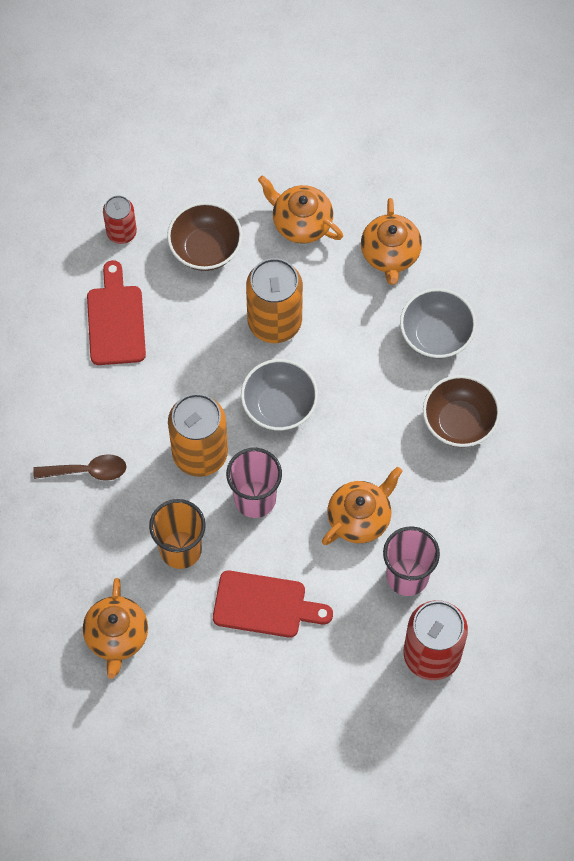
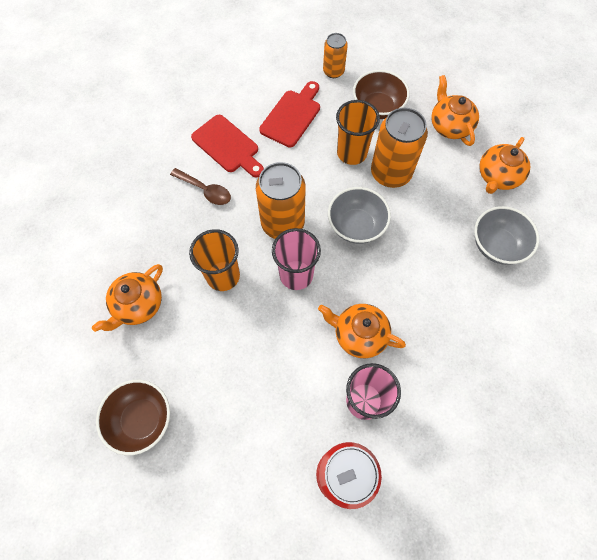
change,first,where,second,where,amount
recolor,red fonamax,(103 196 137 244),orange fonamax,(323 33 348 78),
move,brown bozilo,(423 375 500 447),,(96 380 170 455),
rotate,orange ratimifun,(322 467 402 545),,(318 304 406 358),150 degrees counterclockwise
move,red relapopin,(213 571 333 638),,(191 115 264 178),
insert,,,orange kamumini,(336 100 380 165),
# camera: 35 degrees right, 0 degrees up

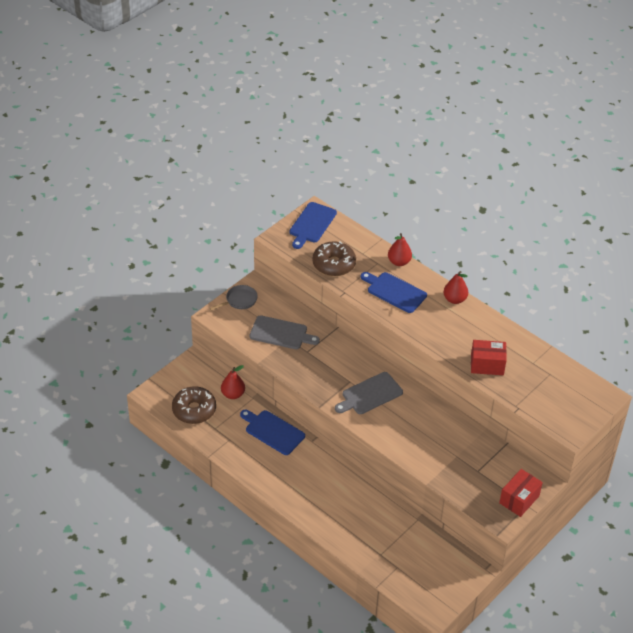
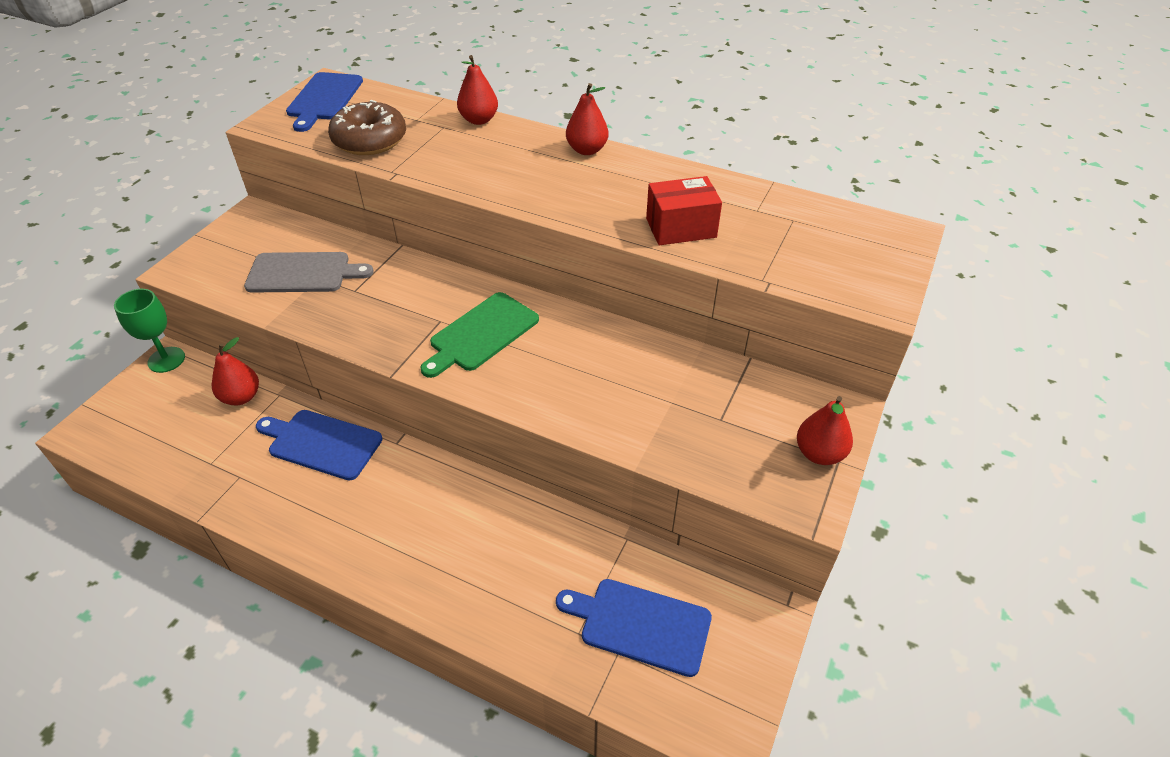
change,first,where,second,where,amount
move,blue relapopin,(361 272 427 313),,(556 579 712 677),
delete,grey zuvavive,(210 285 258 311),,,
recolor,grey relapopin,(335 372 403 414),green relapopin,(420 292 539 378),
delete,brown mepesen,(172 386 216 424),,,
replace,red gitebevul,(499 469 543 517),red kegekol,(797 396 853 465),
insert,,,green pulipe,(114 289 185 373),
# camera: 15 degrees left, 0 degrees up

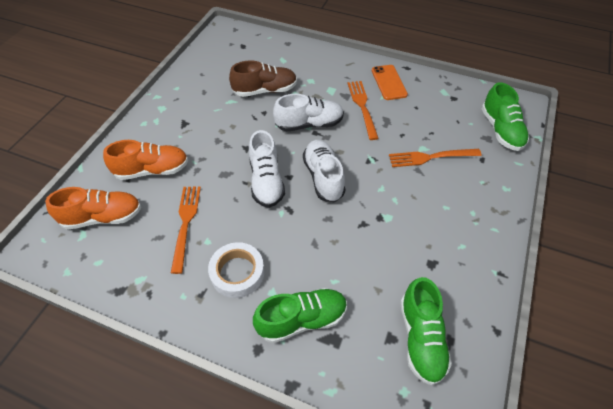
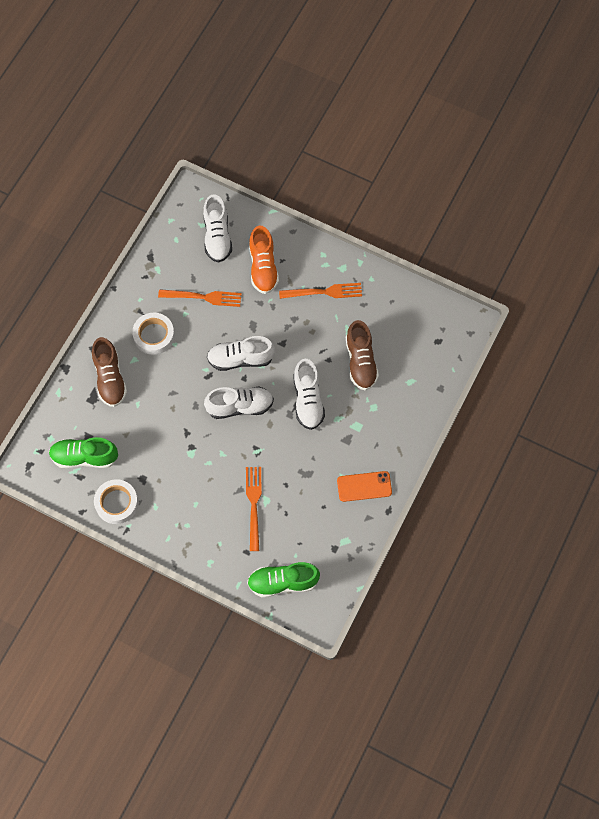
change,first,where,second,where,amount
move,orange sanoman,(347 81 379 140),,(279 283 362 299),
recolor,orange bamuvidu,(45 187 141 230),white bamuvidu,(203 194 232 262),
recolor,green bamuvidu,(253 288 347 343),brown bamuvidu,(92 337 127 407),
insert,,,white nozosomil,(94 479 138 524),
# camera: 95 degrees right, 15 degrees up

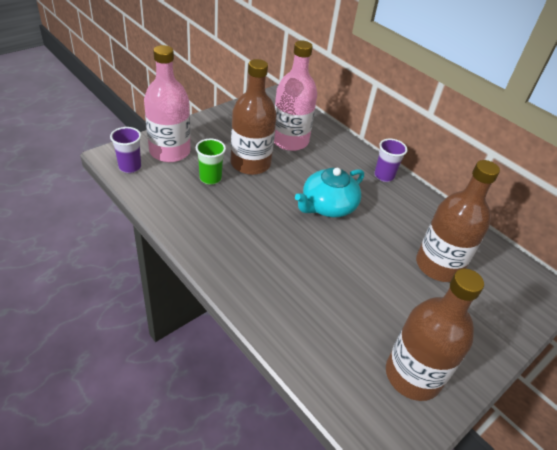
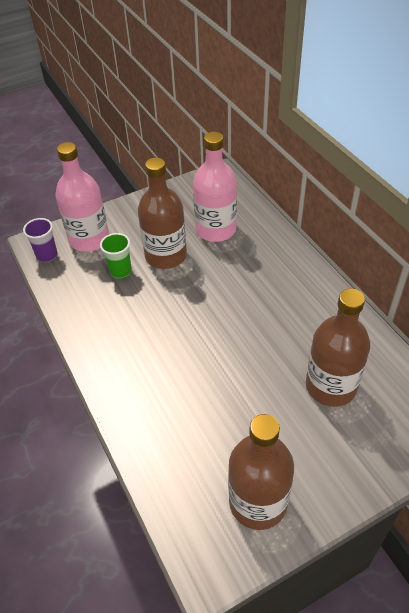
change,first,where,second,where,amount
delete,purple kamumini,(374 139 408 182),,,
delete,turquoise ratimifun,(295 168 364 217),,,
# camera: 20 degrees right, 5 degrees up

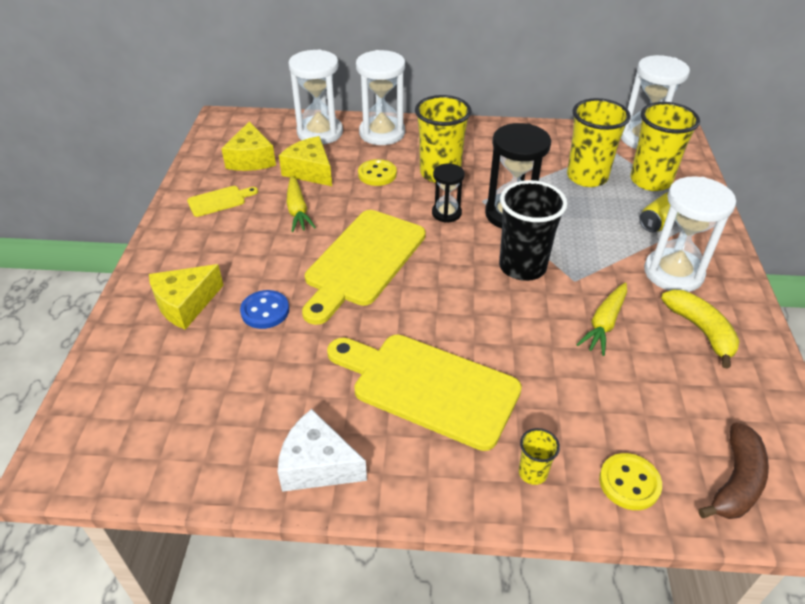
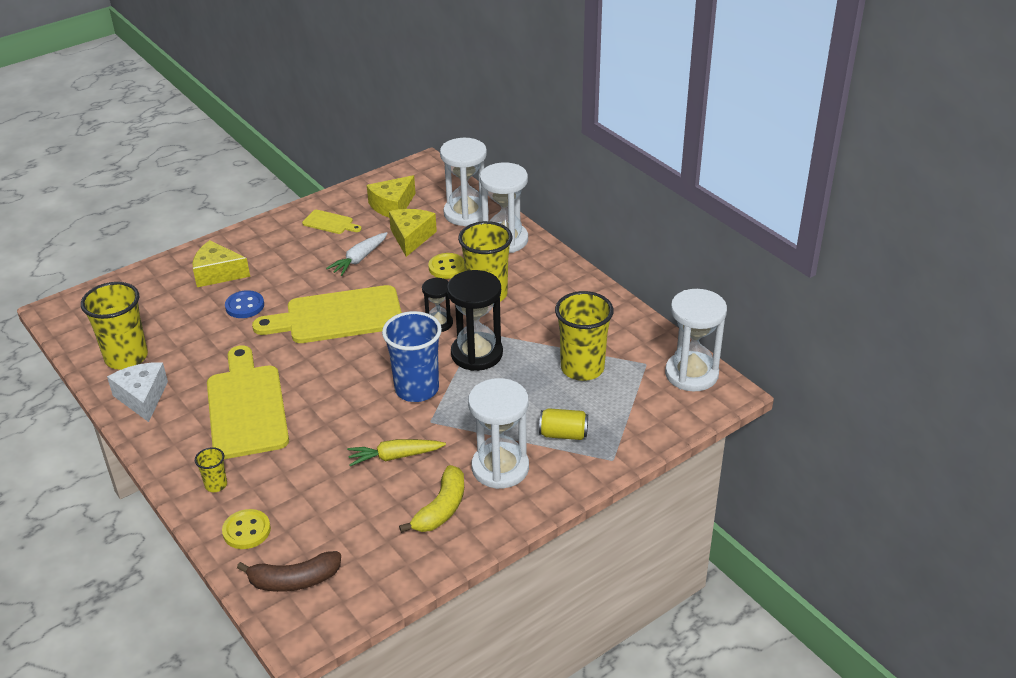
change,first,where,second,where,amount
move,yellow kamumini,(630 102 700 191),,(81 282 148 370),
recolor,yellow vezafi,(286 176 316 232),white vezafi,(326 232 388 276),
recolor,black kamumini,(499 180 567 281),blue kamumini,(382 311 442 402),
# camera: 50 degrees right, 5 degrees down

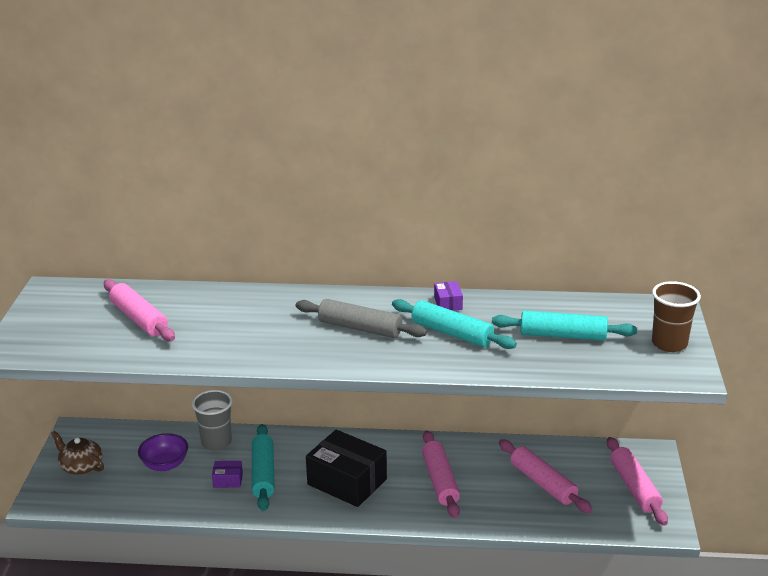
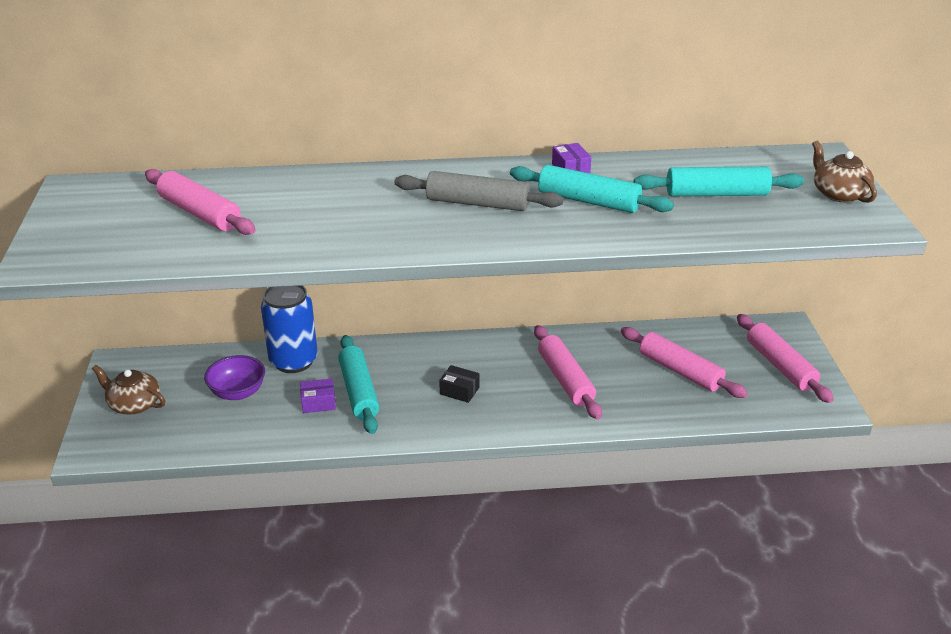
change,first,where,second,where,amount
replace,brown kamumini,(652 281 701 352),brown ratimifun,(812 141 877 203),
replace,grey kamumini,(192 390 233 451),blue fonamax,(261 285 318 373),
resize,black gitebevul,(306 430 387 507),,(439 365 479 403),x0.44
# camera: 10 degrees left, 5 degrees up

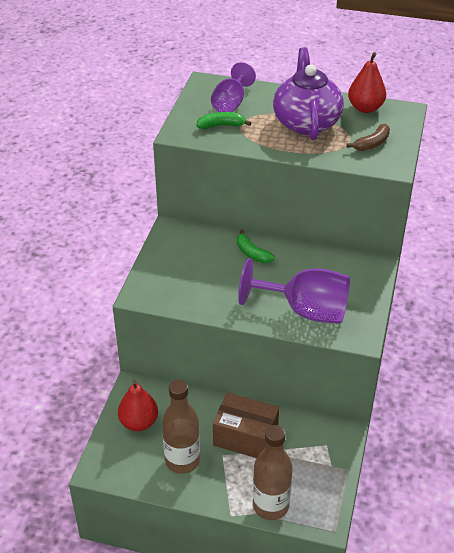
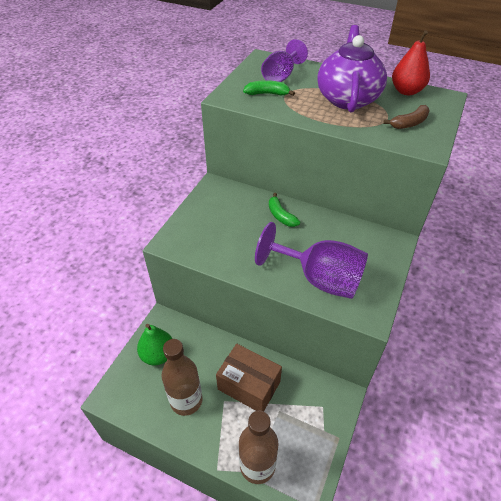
change,first,where,second,where,amount
recolor,red kegekol,(118 380 158 431),green kegekol,(137 324 172 365),
# camera: 10 degrees right, 5 degrees up

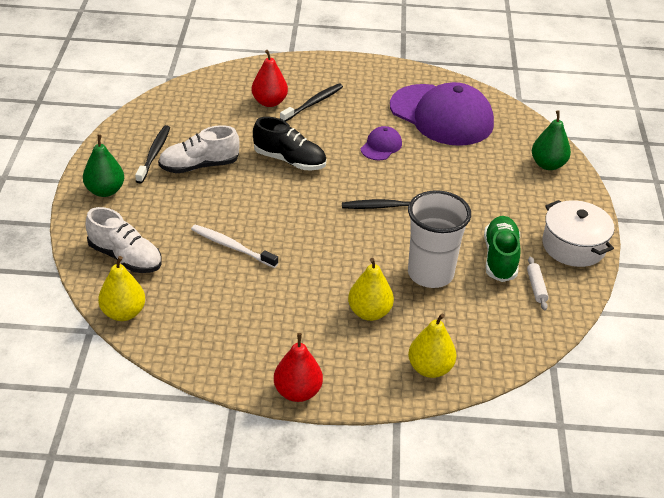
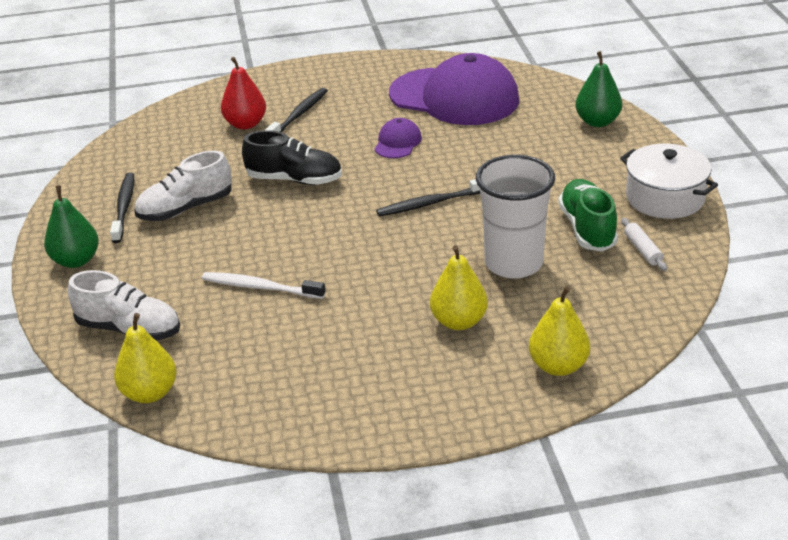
change,first,where,second,where,amount
delete,red kegekol,(274 333 323 402),,,
# camera: 10 degrees left, 5 degrees down

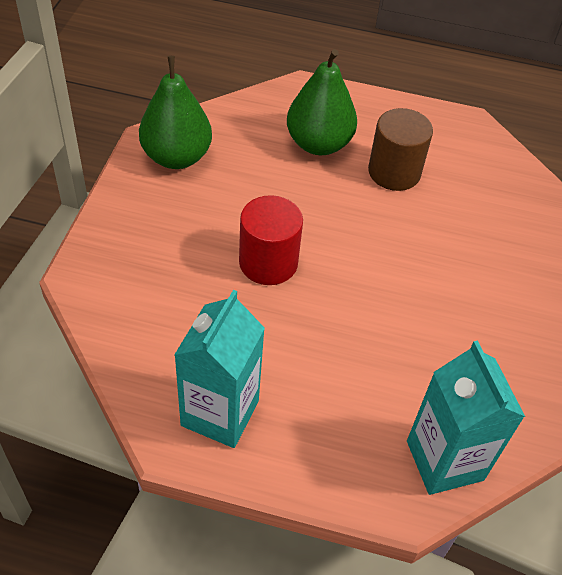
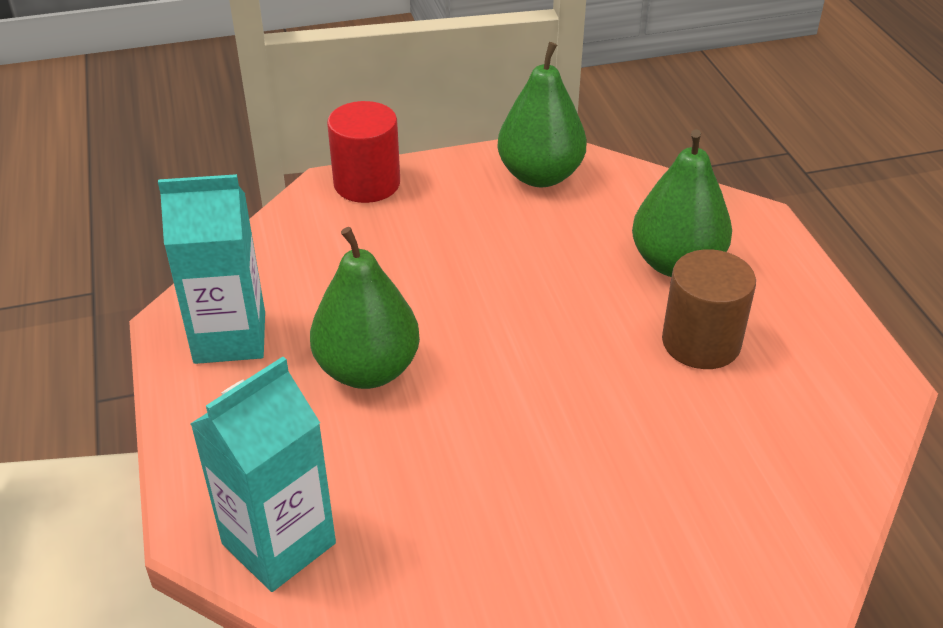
change,first,where,second,where,amount
move,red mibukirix,(239 195 303 285),,(327 101 400 203),
insert,,,green kegekol,(310 227 420 389),
# camera: 65 degrees right, 10 degrees down

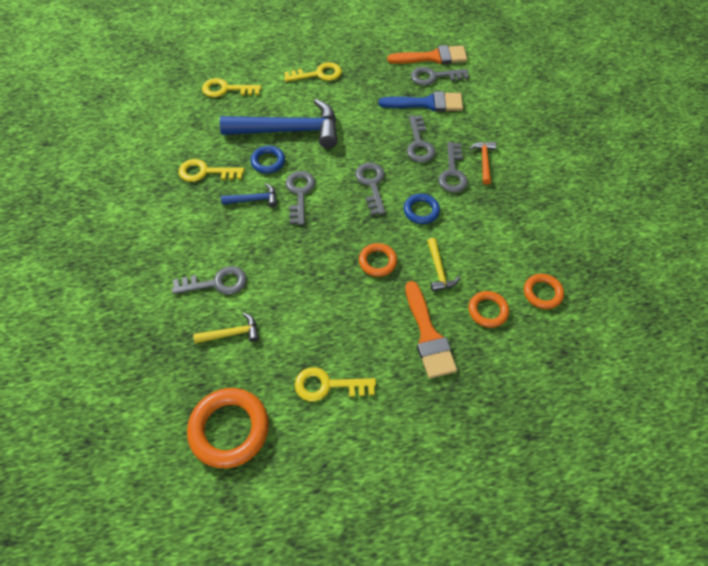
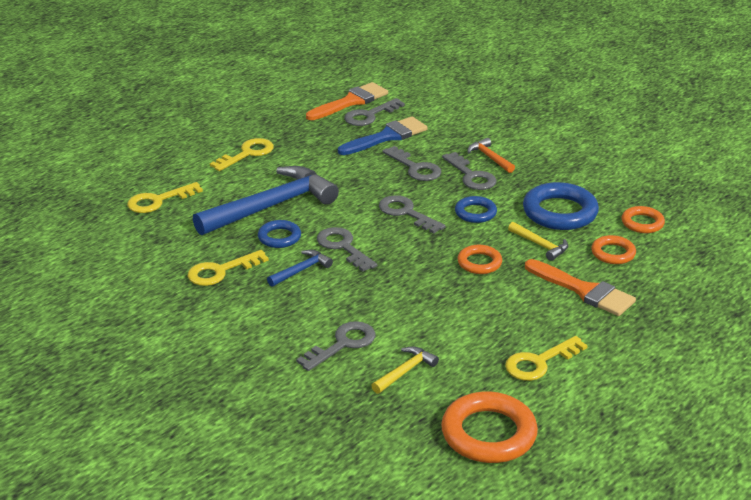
change,first,where,second,where,amount
insert,,,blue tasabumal,(523 182 599 230),
# camera: 35 degrees left, 25 degrees down

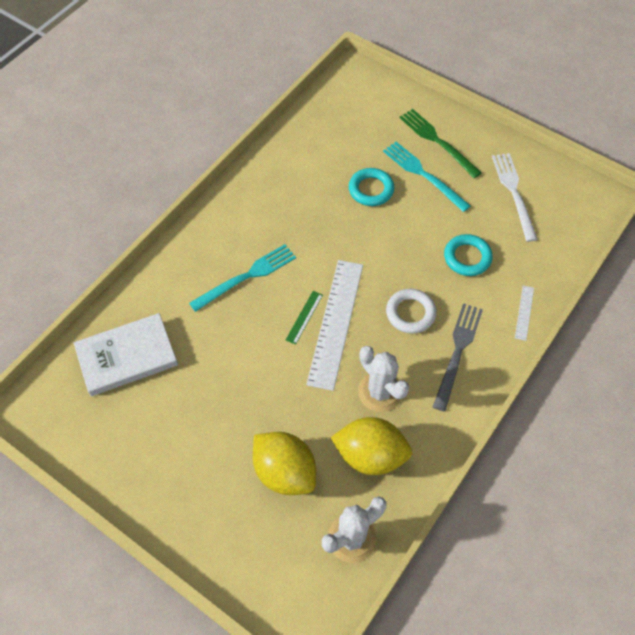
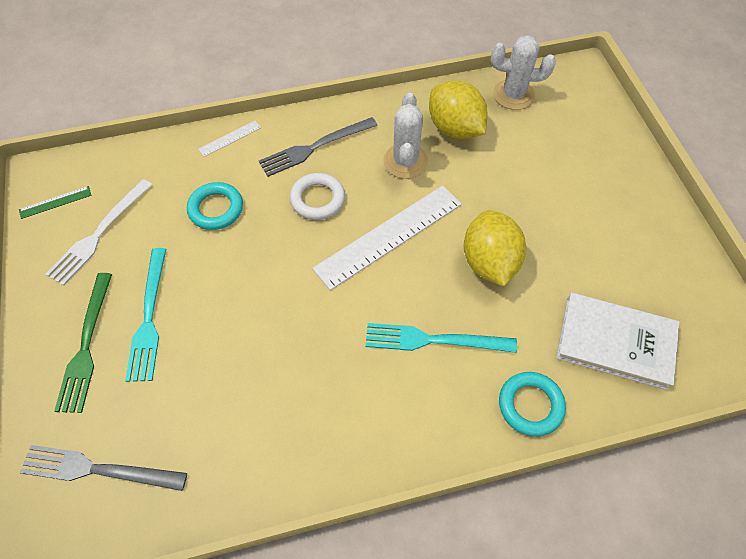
change,first,where,second,where,amount
move,turquoise tasabumal,(349 168 394 206),,(499 372 566 436),
move,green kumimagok,(286 291 323 345),,(19 186 91 219),
move,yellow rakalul,(253 432 316 495),,(464 210 526 287),
insert,,,grey sanoman,(20 445 187 491),
# camera: 140 degrees left, 0 degrees up

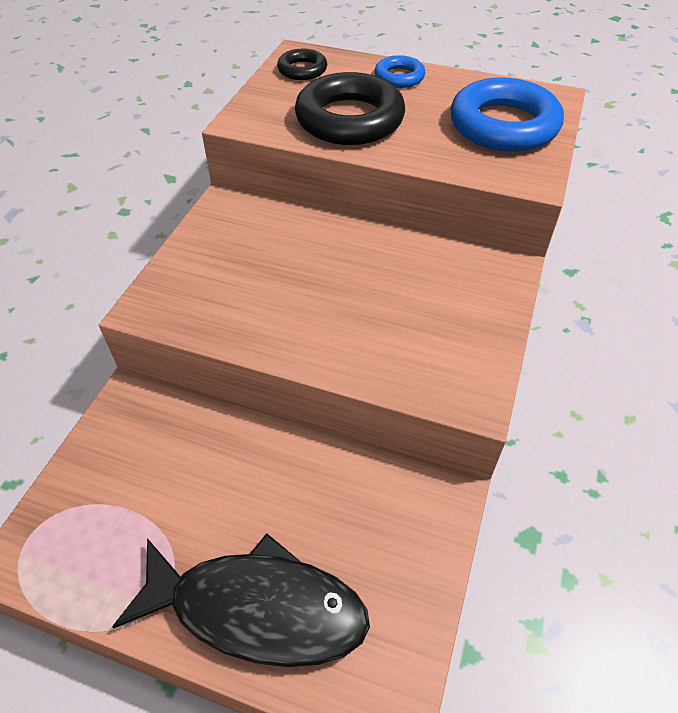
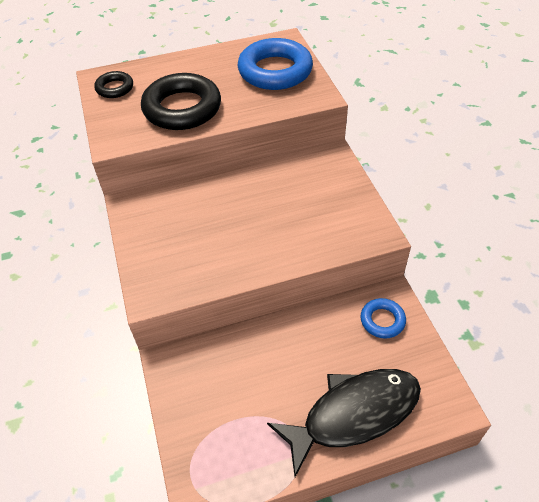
change,first,where,second,where,amount
move,blue tasabumal,(374 55 425 88),,(361 298 406 339),
# camera: 35 degrees left, 0 degrees up

